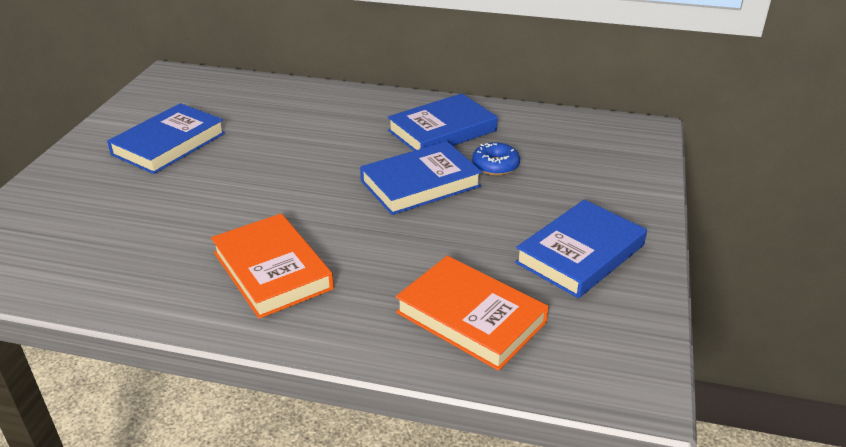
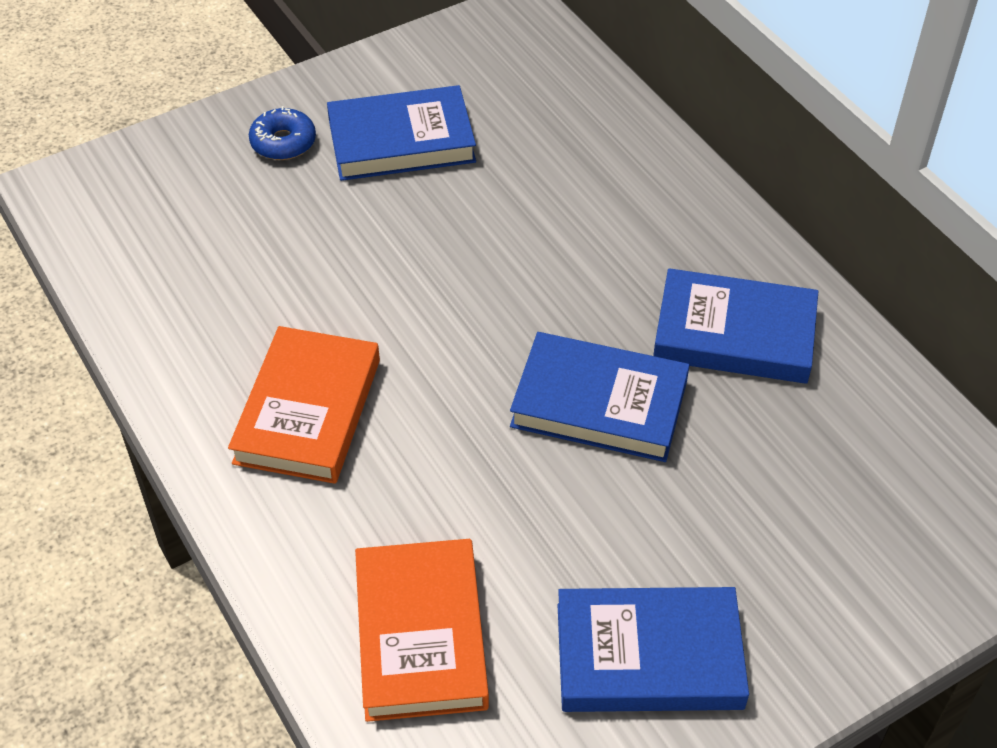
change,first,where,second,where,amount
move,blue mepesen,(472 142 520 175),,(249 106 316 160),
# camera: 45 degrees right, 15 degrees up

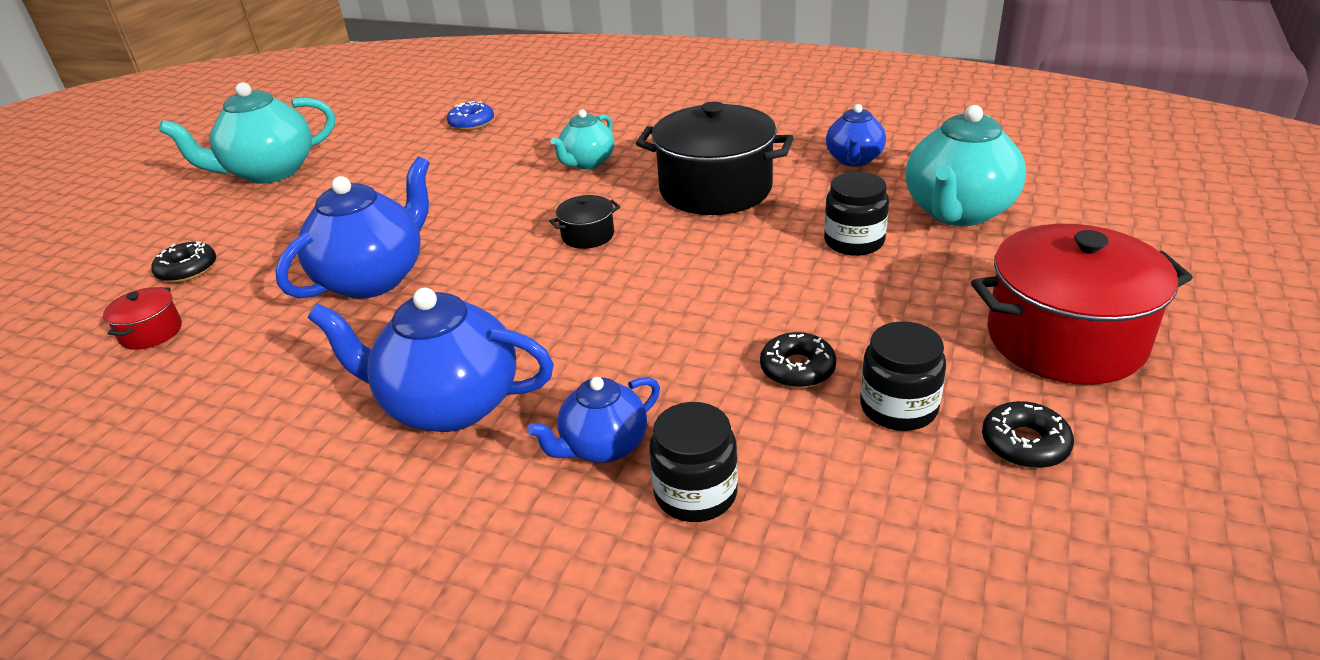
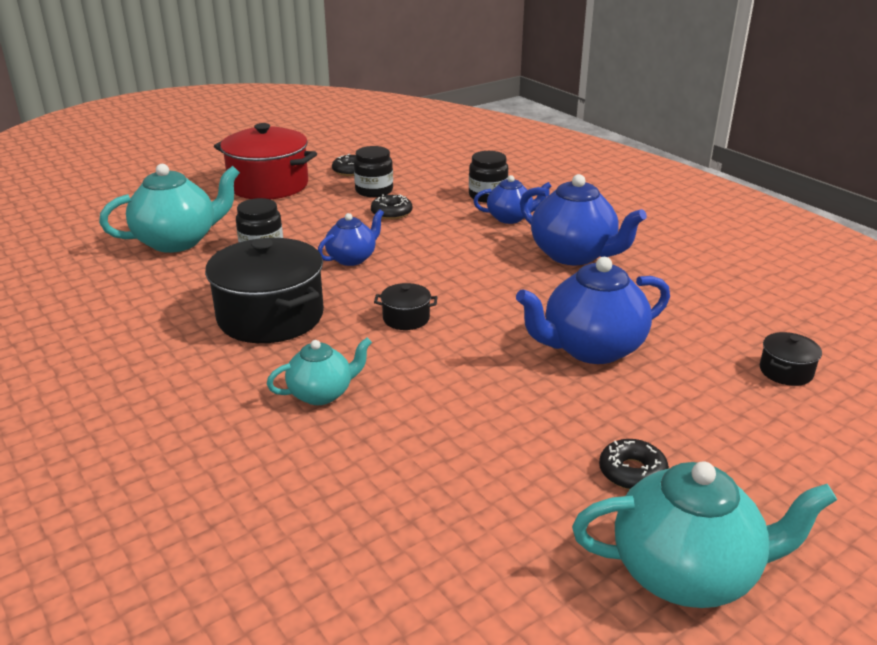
change,first,where,second,where,amount
delete,blue mepesen,(447 101 494 130),,,
move,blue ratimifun,(826 104 886 167),,(318 209 384 266),
move,black mepesen,(151 241 216 283),,(599 439 669 490),
recolor,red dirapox,(103 287 182 350),black dirapox,(760 332 822 386),
# camera: 150 degrees left, 5 degrees down

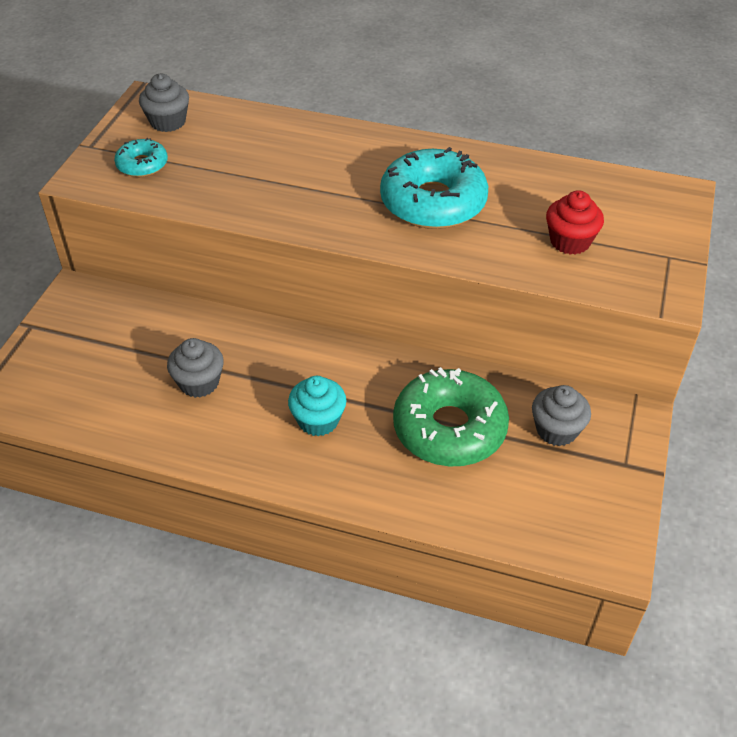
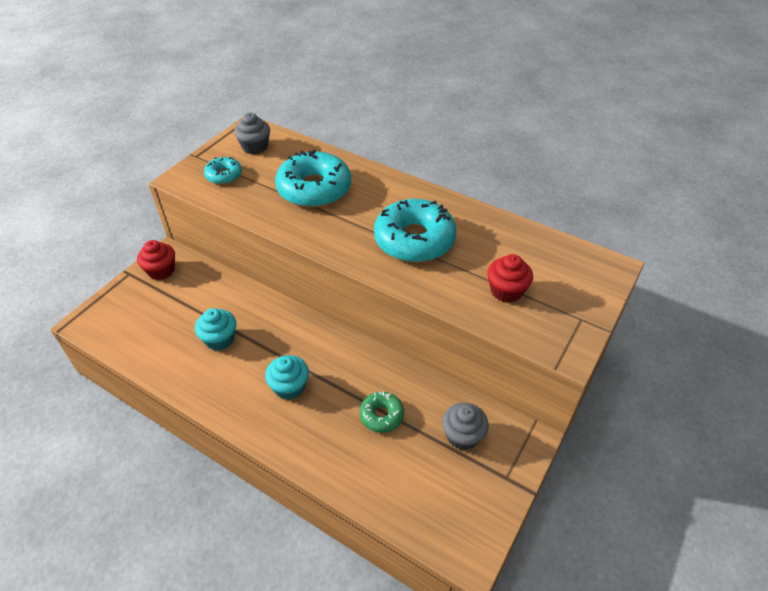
change,first,where,second,where,amount
recolor,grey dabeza,(167 338 224 398),turquoise dabeza,(195 308 237 351),
resize,green mepesen,(393 367 509 466),,(360 391 404 433),x0.51
insert,,,turquoise mepesen,(275 150 351 208),
insert,,,red dabeza,(137 240 175 280),
# camera: 15 degrees right, 0 degrees up

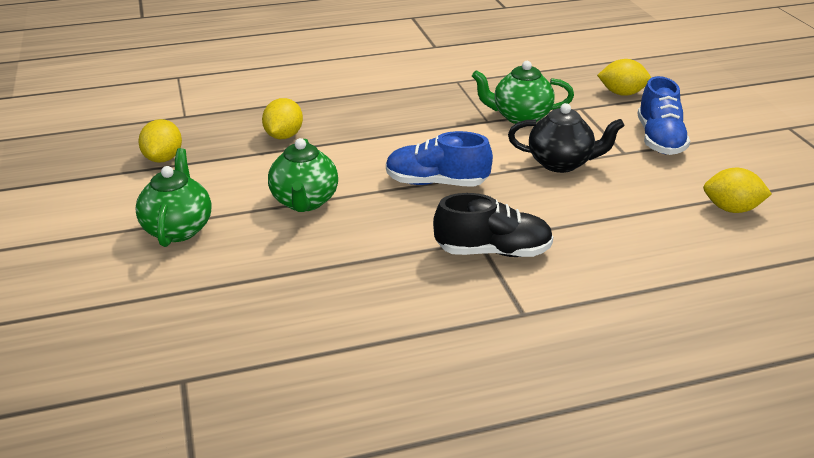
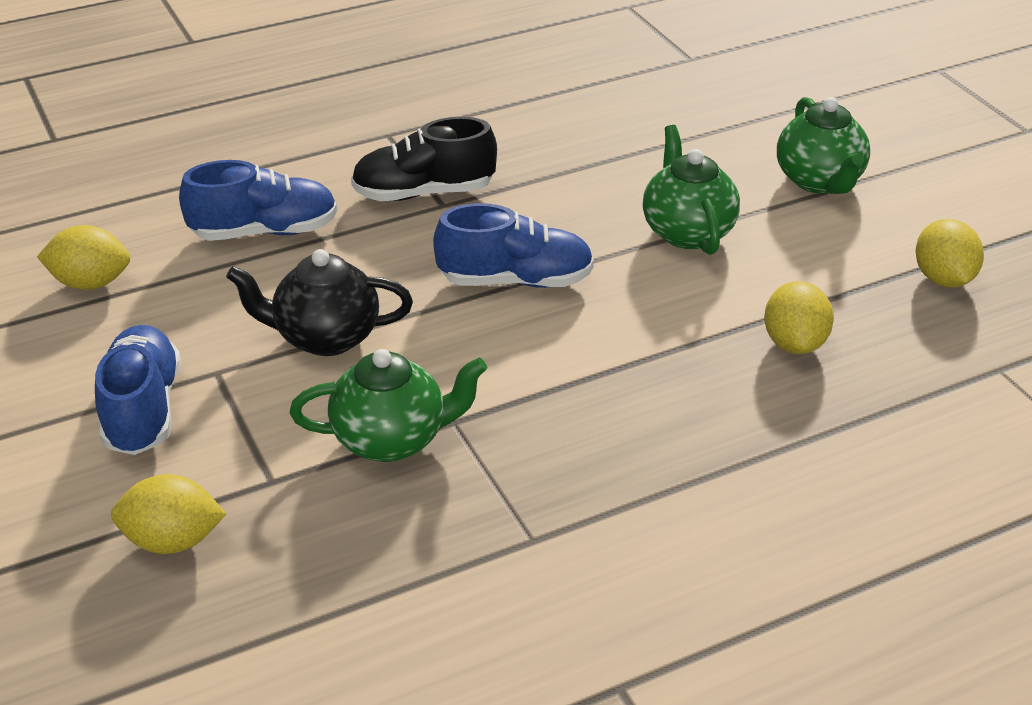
change,first,where,second,where,amount
insert,,,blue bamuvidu,(179 160 337 241),
# camera: 170 degrees right, 5 degrees up

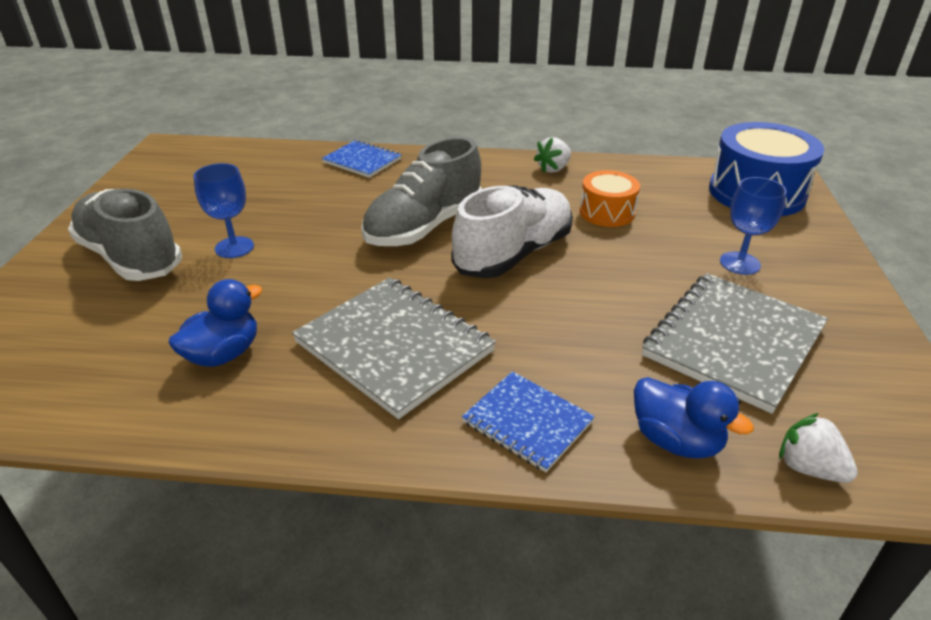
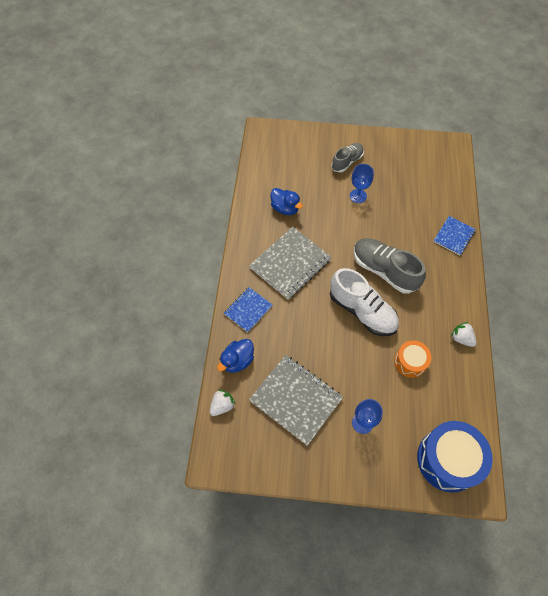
change,first,where,second,where,amount
resize,grey bamuvidu,(68 188 182 281),,(331 143 364 173),x0.62
# camera: 90 degrees right, 25 degrees up

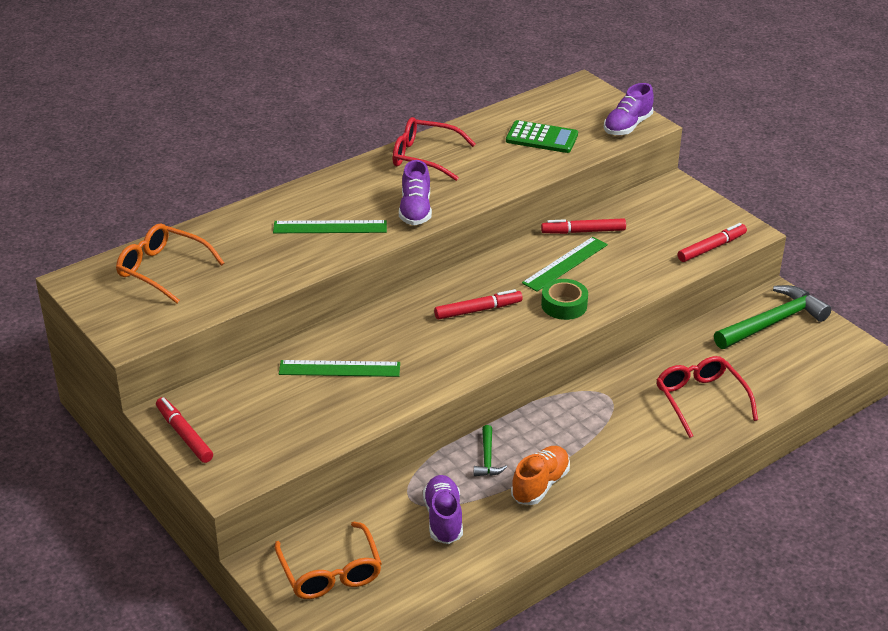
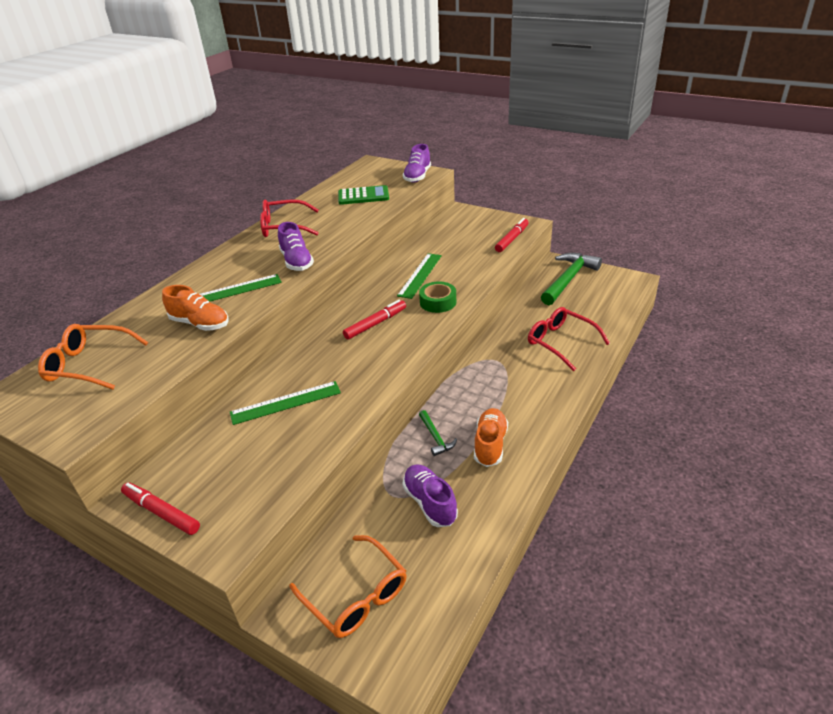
change,first,where,second,where,amount
delete,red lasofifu,(541 218 626 234),,,
insert,,,orange bamuvidu,(162 285 228 331),
# camera: 20 degrees left, 0 degrees up

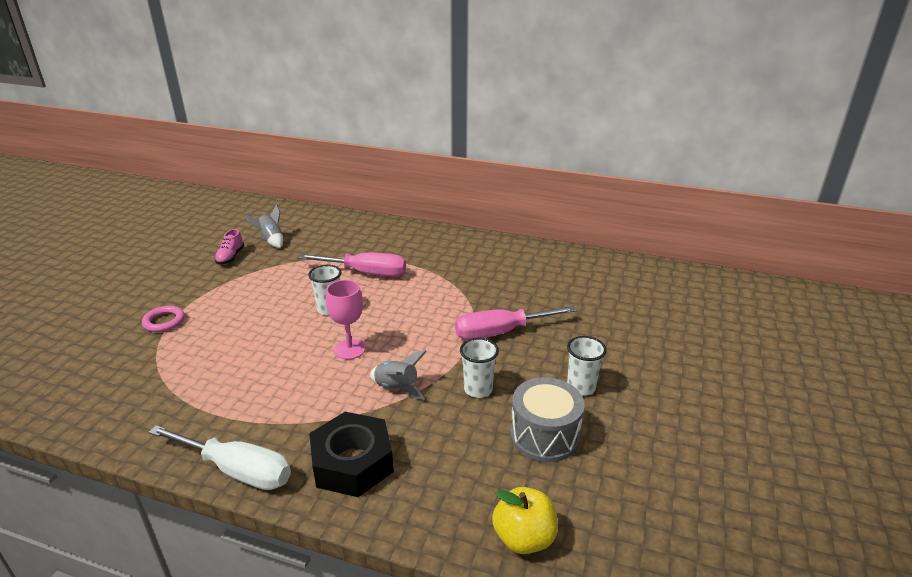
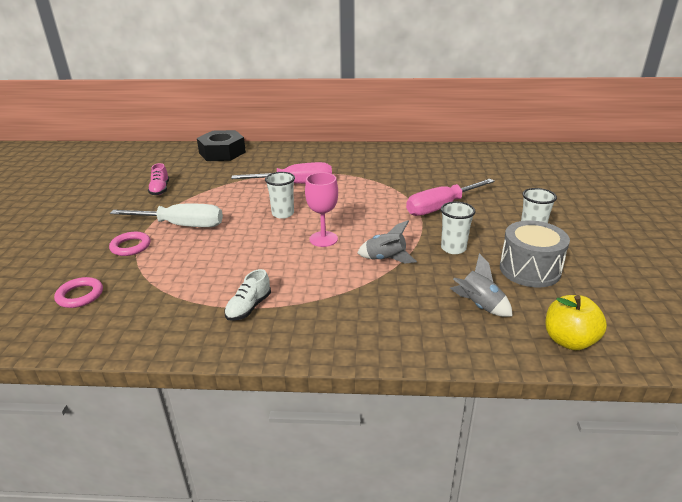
change,first,where,second,where,amount
move,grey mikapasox,(245 204 283 248),,(450 253 513 317),
move,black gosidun,(309 412 394 497),,(197 130 246 161),
move,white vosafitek,(149 425 291 490),,(110 204 223 227),
insert,,,white bamuvidu,(224 269 271 321),
insert,,,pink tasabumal,(54 277 103 308),
# camera: 15 degrees left, 0 degrees up

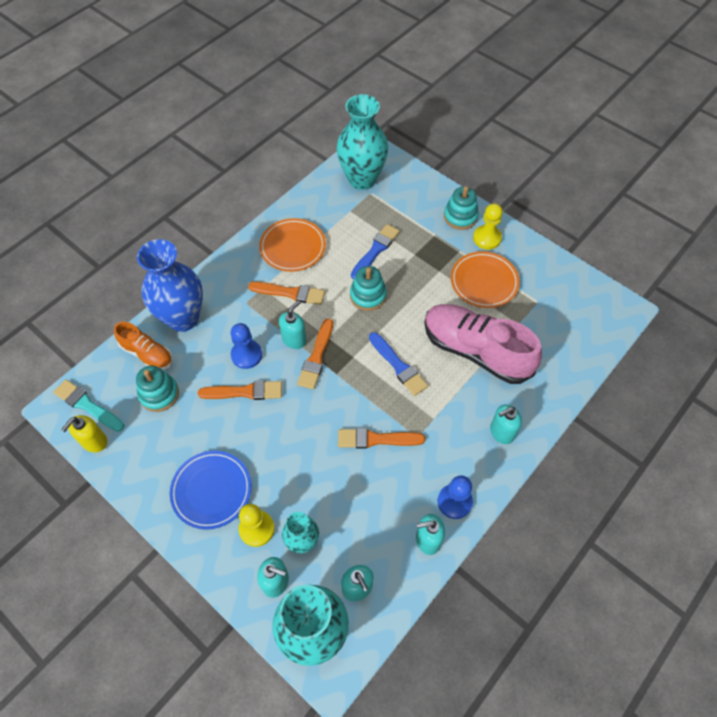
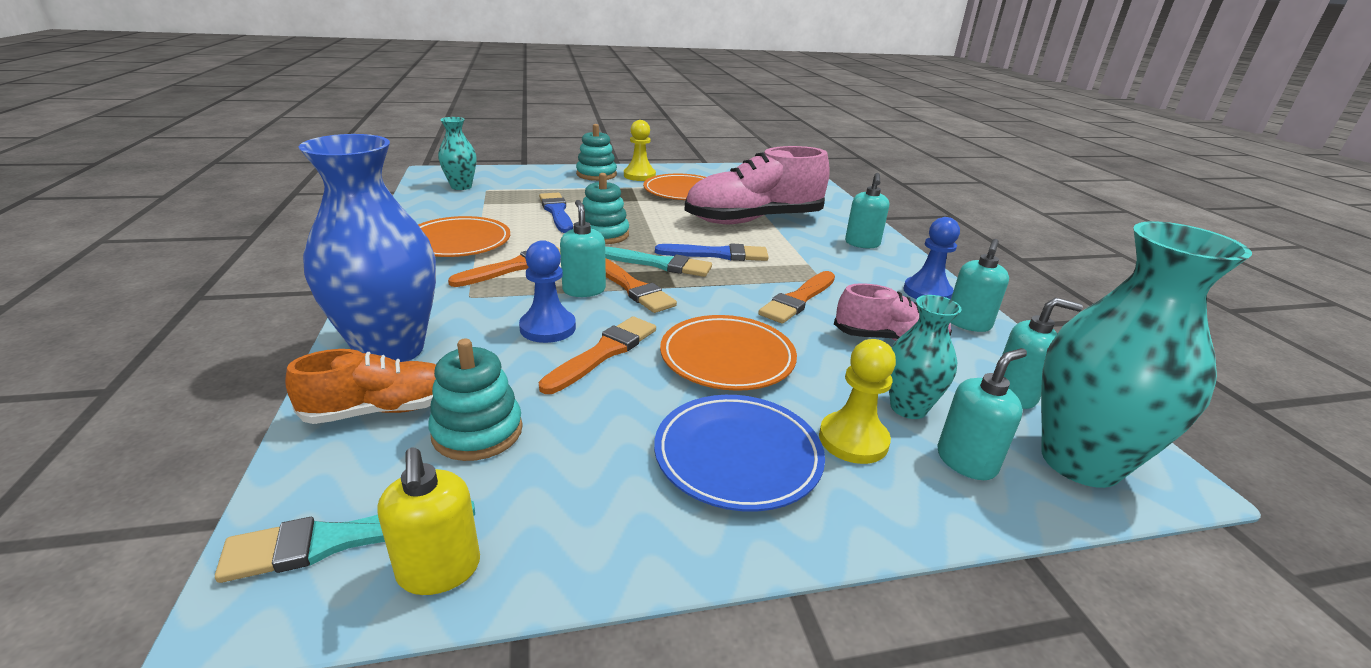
change,first,where,second,where,amount
resize,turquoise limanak,(337 94 388 190),,(438 117 477 190),x0.54
insert,,,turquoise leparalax,(605 247 712 277),
insert,,,pink bamuvidu,(834 283 952 341),
insert,,,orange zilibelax,(660 315 797 391),
# camera: 55 degrees left, 30 degrees down

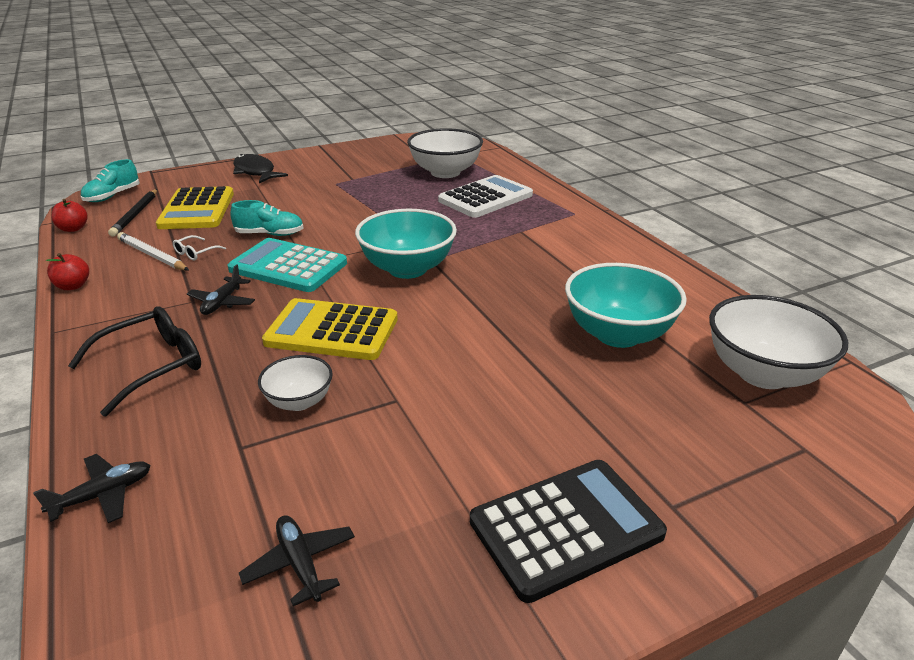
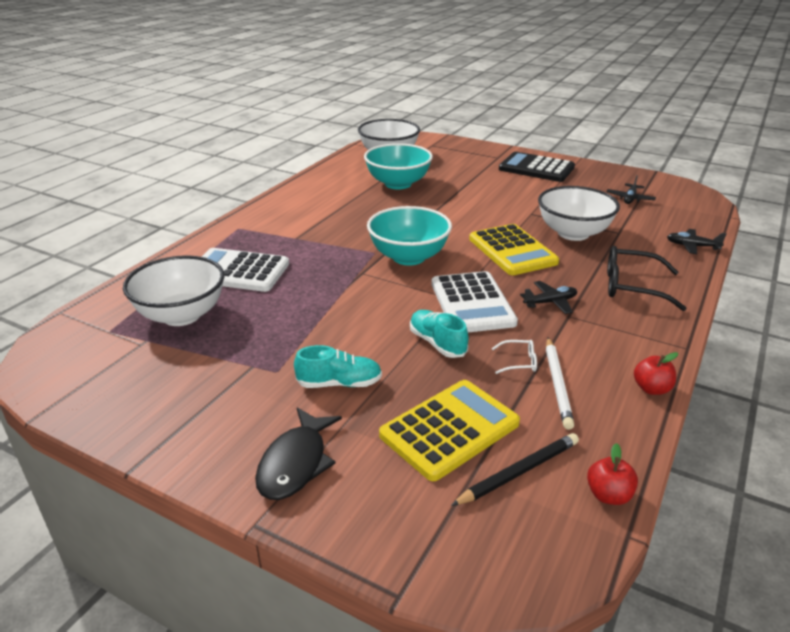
change,first,where,second,where,amount
move,turquoise bamuvidu,(80 159 140 202),,(294 345 382 388),
recolor,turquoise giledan,(227 238 347 292),white giledan,(431 271 518 332),
resize,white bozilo,(258 355 333 411),,(538 186 620 241),x1.83
# camera: 125 degrees left, 0 degrees up

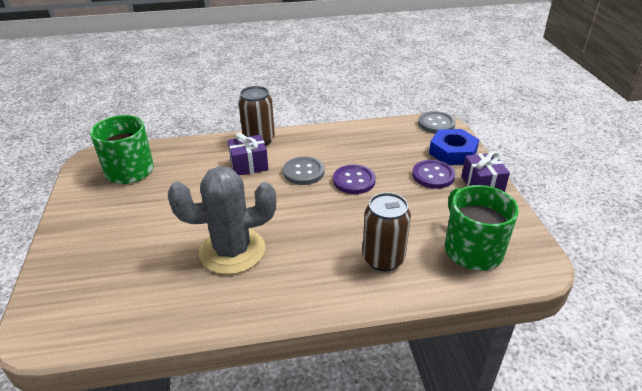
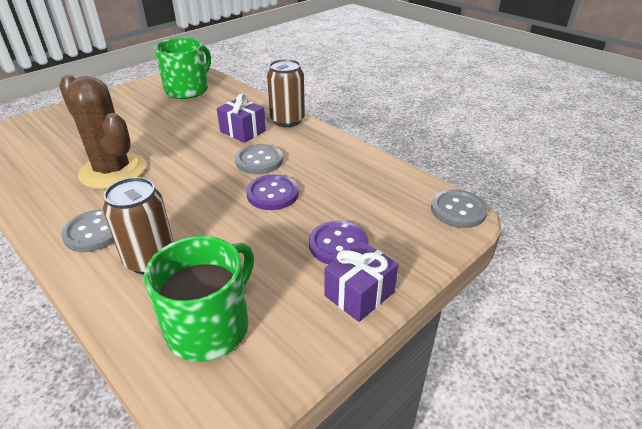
change,first,where,second,where,amount
delete,blue gosidun,(429 129 479 165),,,
recolor,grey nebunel,(168 166 276 275),brown nebunel,(59 75 146 189),
insert,,,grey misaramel,(61 210 114 252),
# camera: 55 degrees right, 0 degrees up

